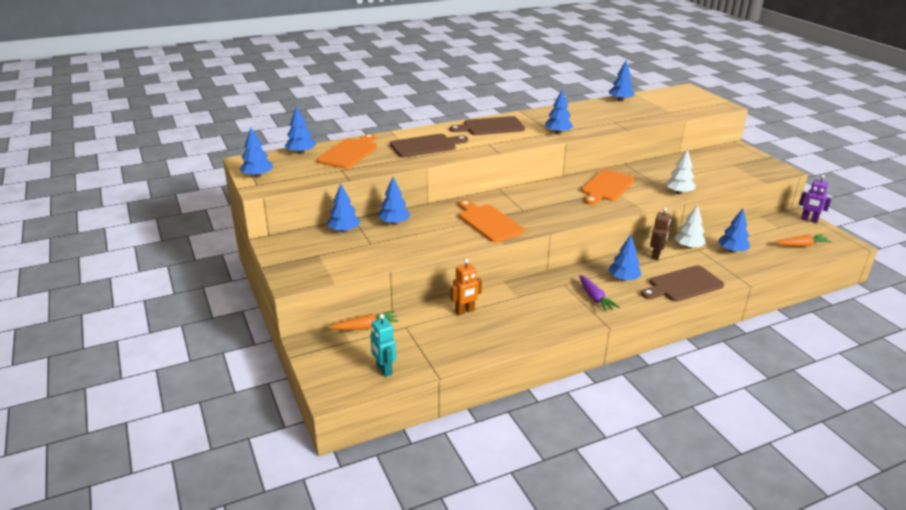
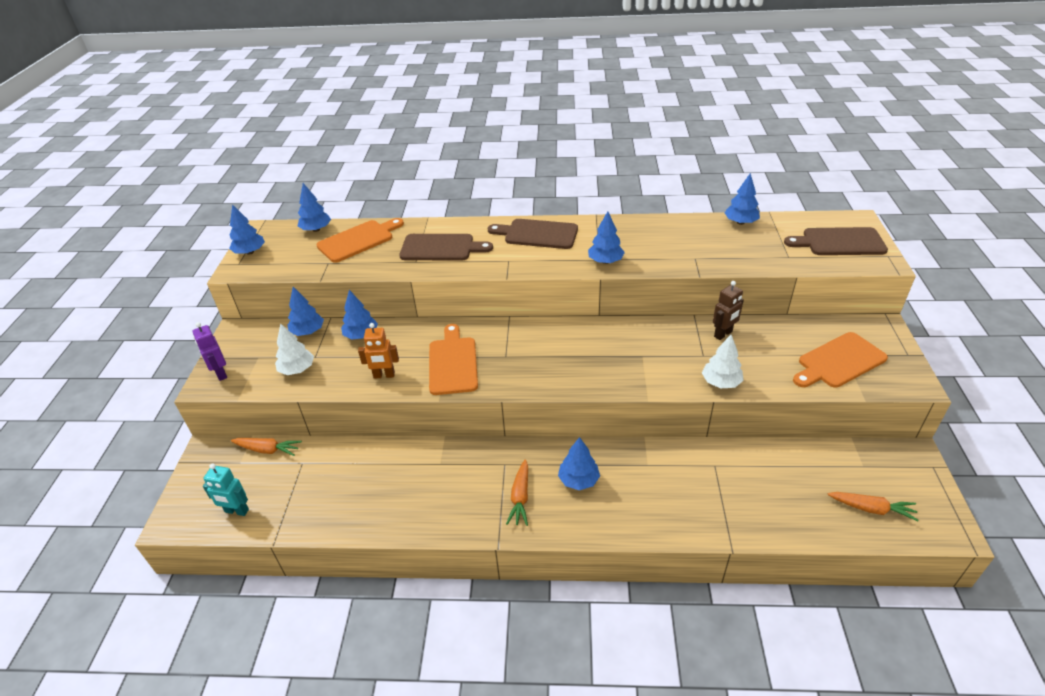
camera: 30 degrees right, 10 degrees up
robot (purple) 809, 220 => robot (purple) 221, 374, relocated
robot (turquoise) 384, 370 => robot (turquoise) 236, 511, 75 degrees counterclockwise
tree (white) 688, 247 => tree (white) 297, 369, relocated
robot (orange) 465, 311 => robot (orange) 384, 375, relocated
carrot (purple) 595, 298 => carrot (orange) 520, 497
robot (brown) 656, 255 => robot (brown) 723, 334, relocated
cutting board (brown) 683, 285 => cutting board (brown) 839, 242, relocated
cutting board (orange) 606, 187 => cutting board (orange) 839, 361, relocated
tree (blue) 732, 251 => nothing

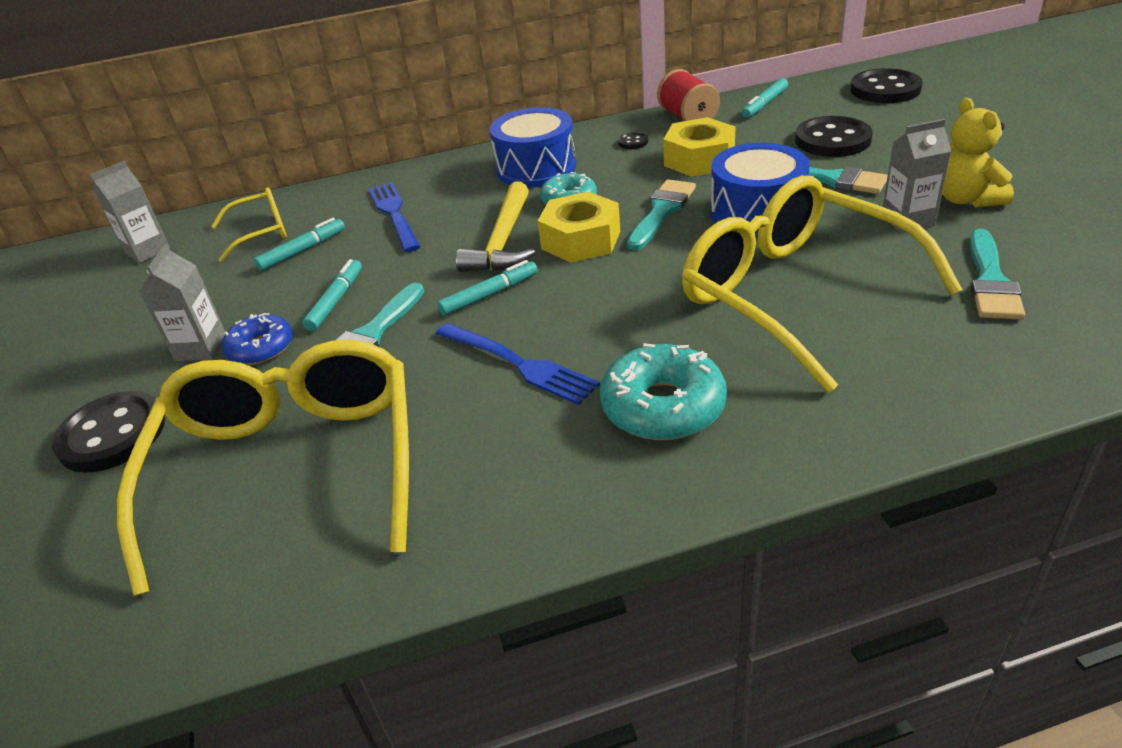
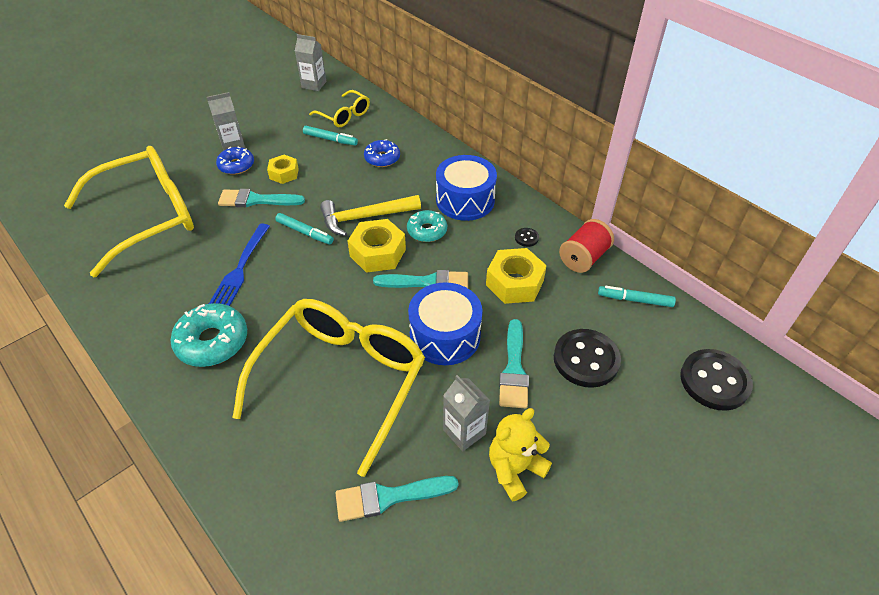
camera: 60 degrees right, 10 degrees up
marker (turquoise) 336, 301 => nut (yellow) 284, 173
fork (blue) 394, 214 => donut (blue) 382, 158
button (black) 112, 435 => nothing

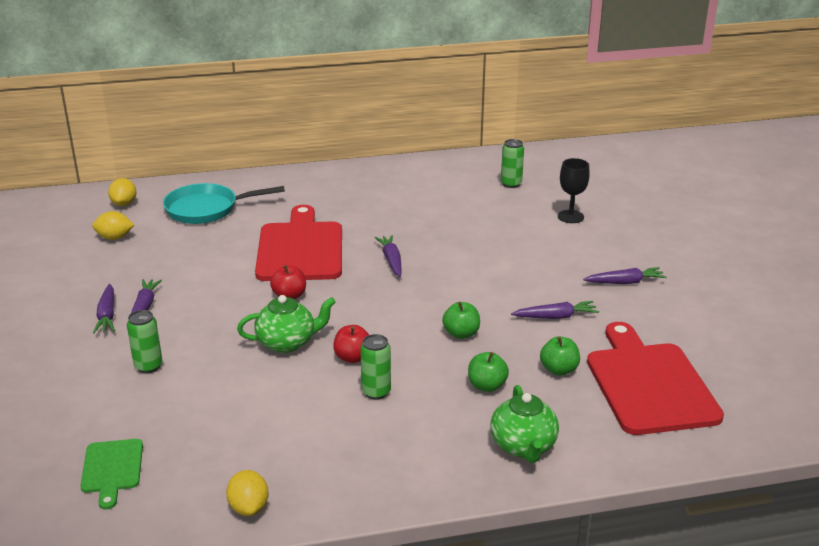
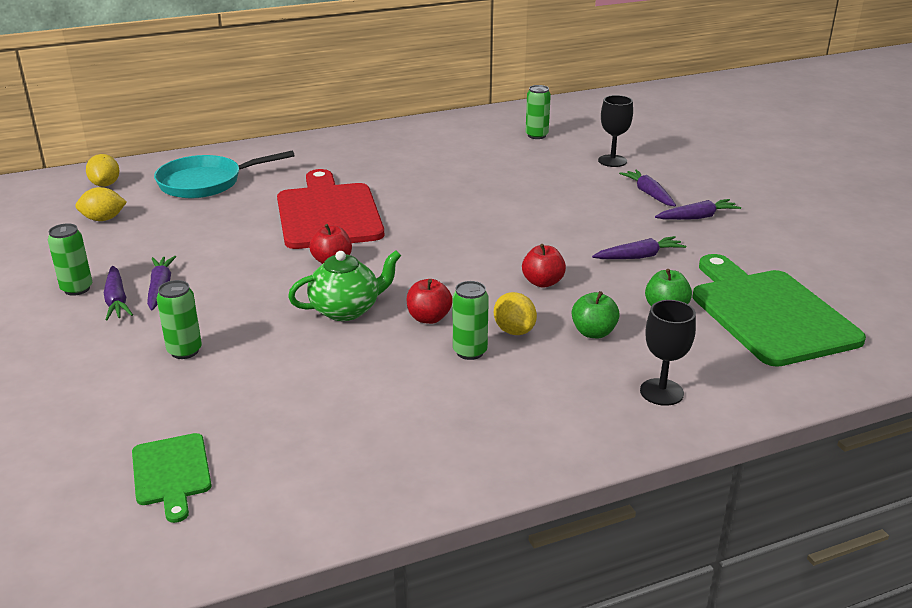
camera: 10 degrees left, 0 degrees up
nothing => can (green) 77, 289
lemon (yellow) 249, 507 => lemon (yellow) 514, 331, relocated
apple (green) 461, 334 => apple (red) 542, 282
carrot (purple) 391, 260 => carrot (purple) 649, 194, relocated
teapot (green) 523, 447 => goblet (black) 661, 392
cutting board (red) 649, 384 => cutting board (green) 769, 313

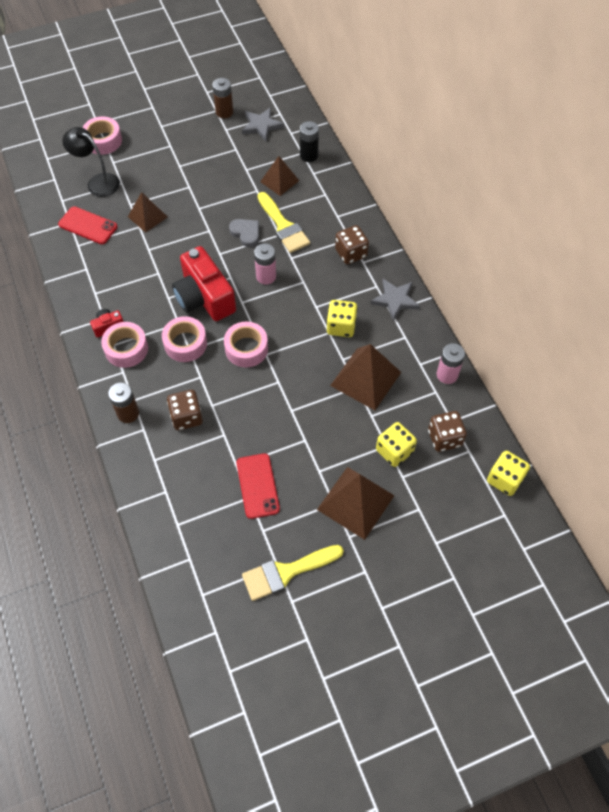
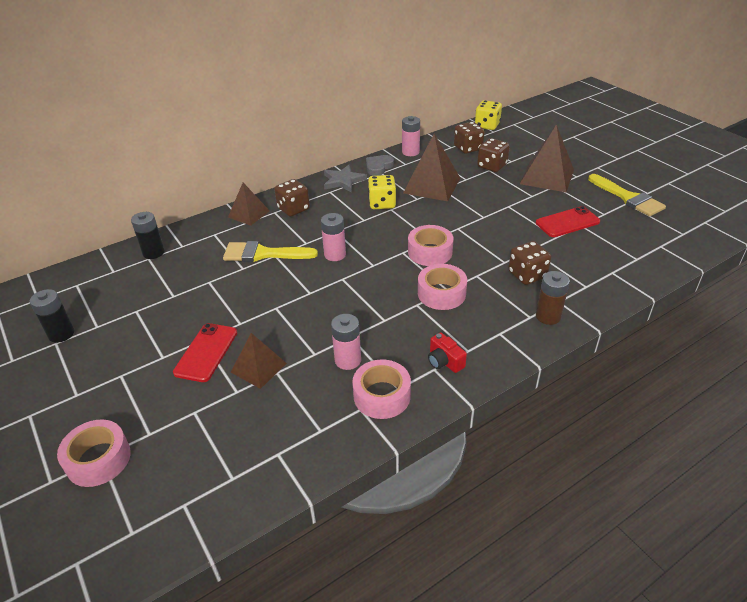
camera: 100 degrees left, 20 degrees down
battery (brown) 224, 112 => battery (black) 61, 334
phone (red) 88, 226 => phone (red) 206, 352, relocated
brush (yellow) 283, 226 => brush (yellow) 263, 254, 135 degrees counterclockwise
pyramid (brown) 279, 181 => pyramid (brown) 248, 214, relocated
nothing => battery (pink) 348, 360
tape (pink) 126, 349 => tape (pink) 382, 396, relocated
heart (grey) 246, 233 => heart (grey) 378, 167, relocated
dice (yellow) 394, 451 => dice (brown) 492, 166
lamp (black) 98, 182 => nothing
camera (red) 204, 297 => nothing
star (grey) 261, 126 => nothing

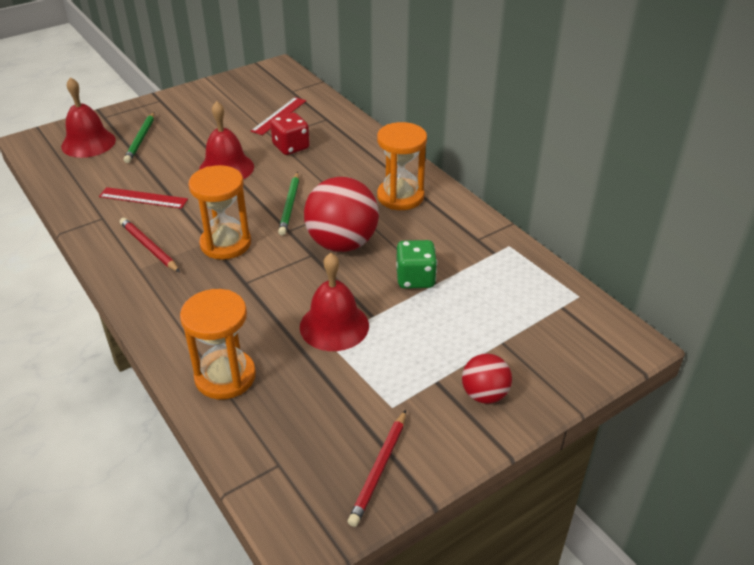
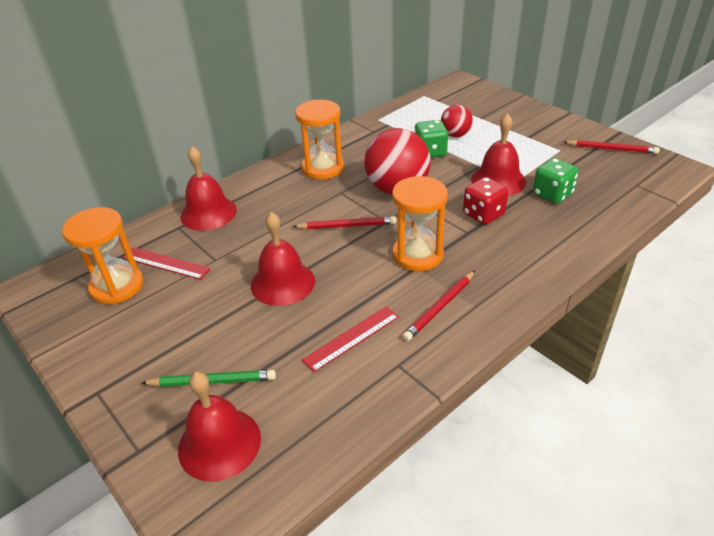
camera: 95 degrees left, 0 degrees up
hourglass (orange) 225, 377 => hourglass (orange) 117, 286, relocated
nothing => bell (red) 208, 213
pencil (green) 290, 205 => pencil (red) 347, 226
ruler (red) 143, 198 => ruler (red) 352, 338, 45 degrees clockwise
ball (red) 484, 394 => ball (red) 455, 135, relocated
dice (red) 291, 147 => dice (red) 483, 214, relocated
nothing => dice (green) 552, 194

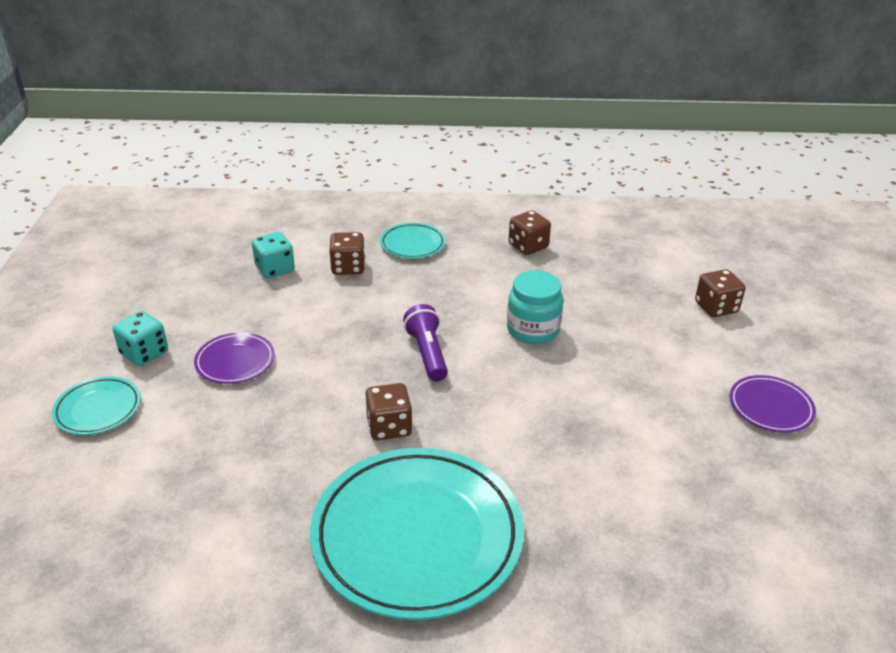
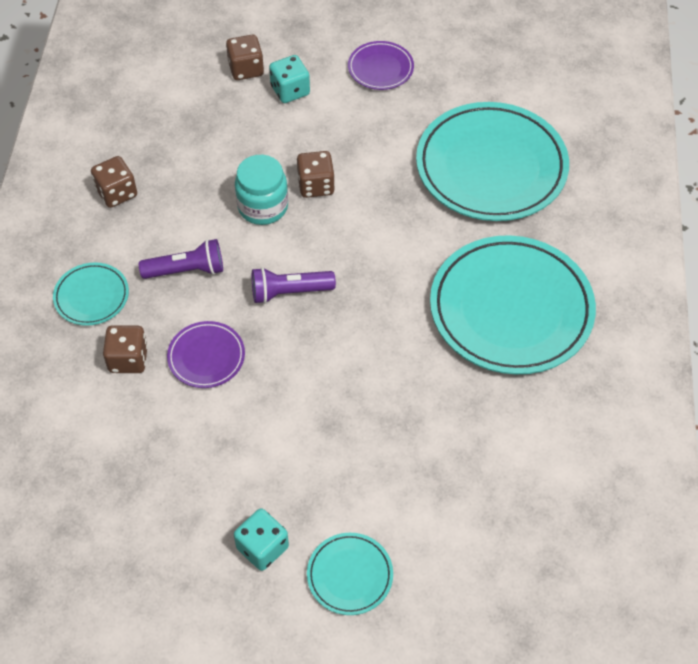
camera: 85 degrees left, 20 degrees up
nothing => flashlight (purple) 186, 270
plate (purple) 235, 361 => plate (purple) 206, 357, relocated
dice (turquoise) 275, 269 => dice (turquoise) 290, 90, relocated
dice (brown) 389, 427 => dice (brown) 316, 185, relocated
nothing => plate (turquoise) 491, 167

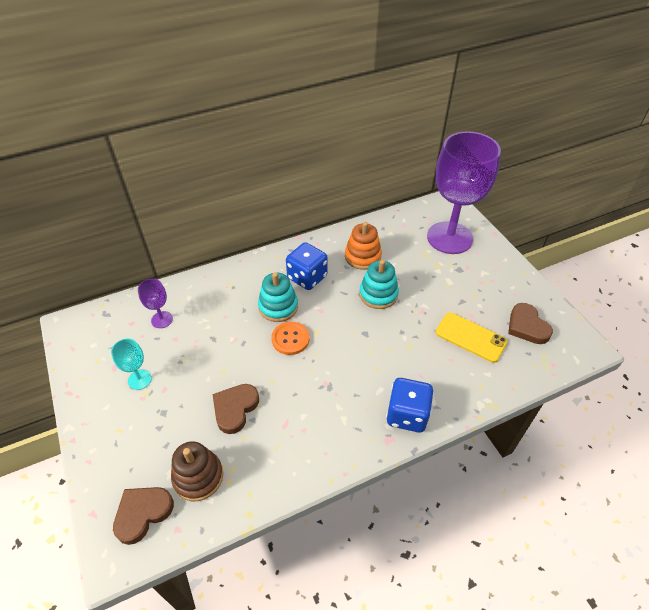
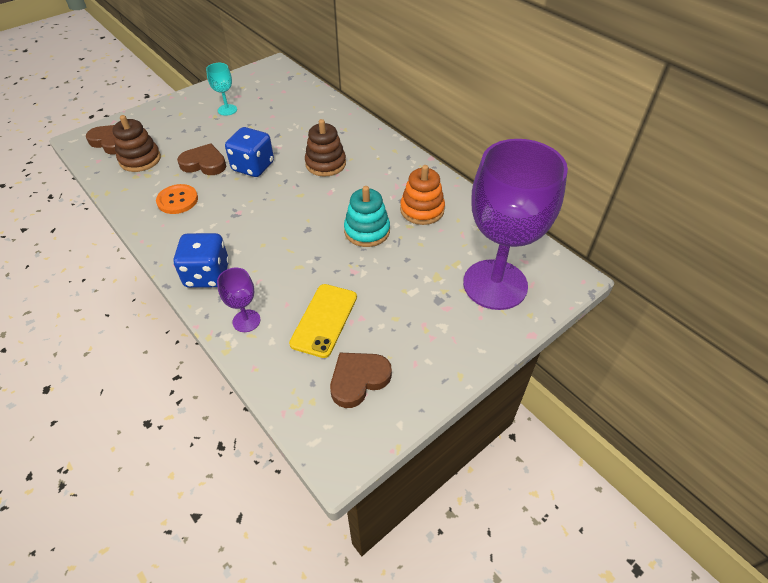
camera: 75 degrees right, 0 degrees up
button (orange) 290, 339 => button (orange) 177, 200, relocated
goblet (purple) 162, 319 => goblet (purple) 246, 321, relocated
dice (blue) 307, 277 => dice (blue) 253, 167, relocated
stacking toy (turquoise) 278, 307 => stacking toy (brown) 325, 164

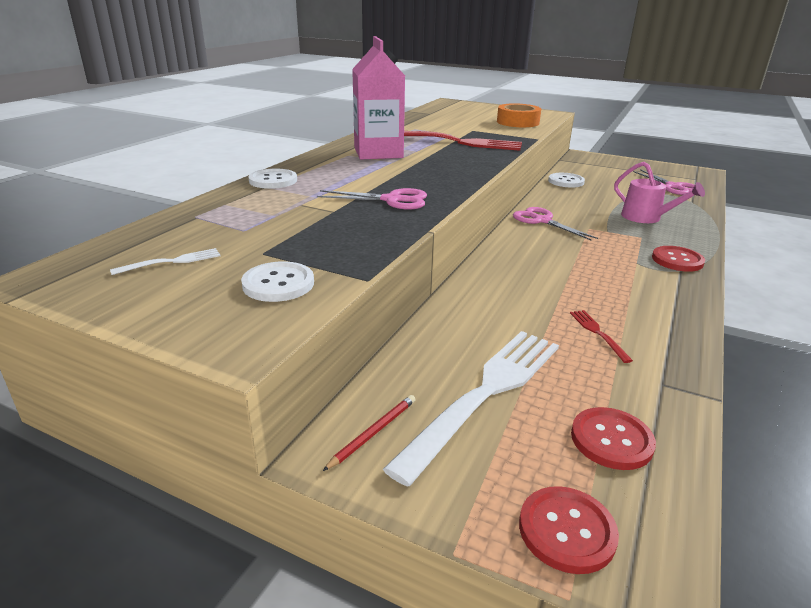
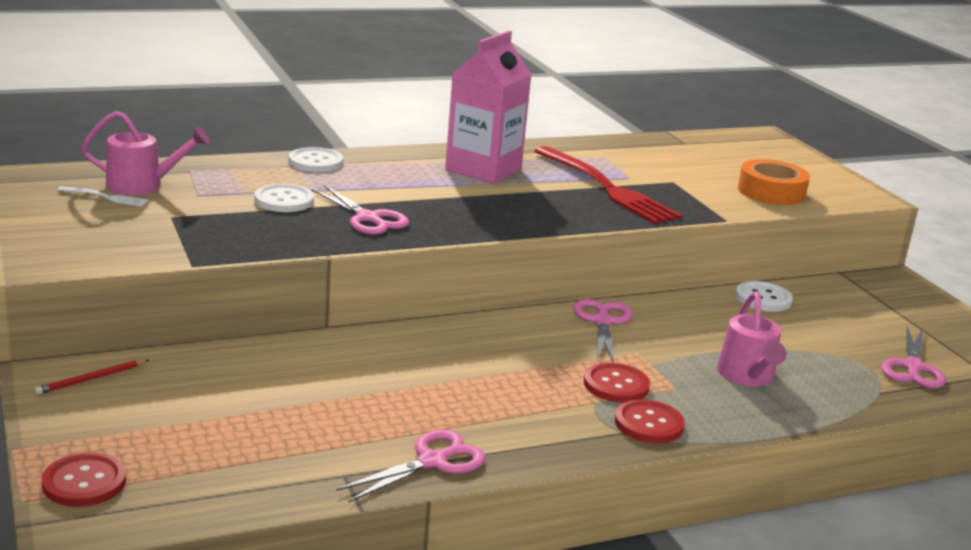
camera: 40 degrees right, 5 degrees down
pencil (red) 373, 432 => pencil (red) 91, 379, 150 degrees clockwise
nothing => watering can (pink) 143, 185
button (white) 278, 284 => button (white) 284, 200, relocated
nothing => scissors (pink) 432, 461
button (red) 611, 440 => button (red) 616, 385, relocated
fork (white) 486, 393 => nothing
fork (red) 597, 333 => nothing

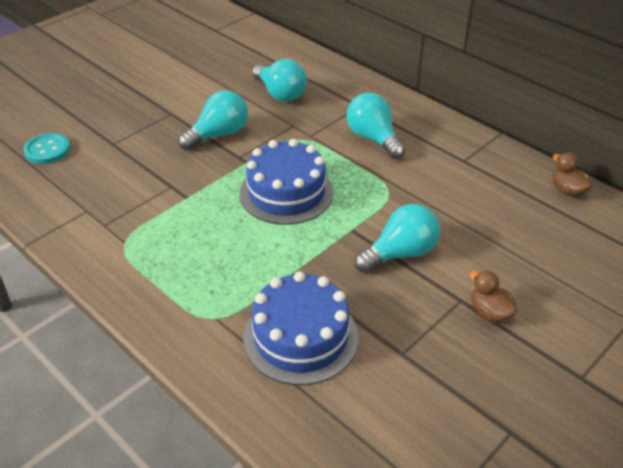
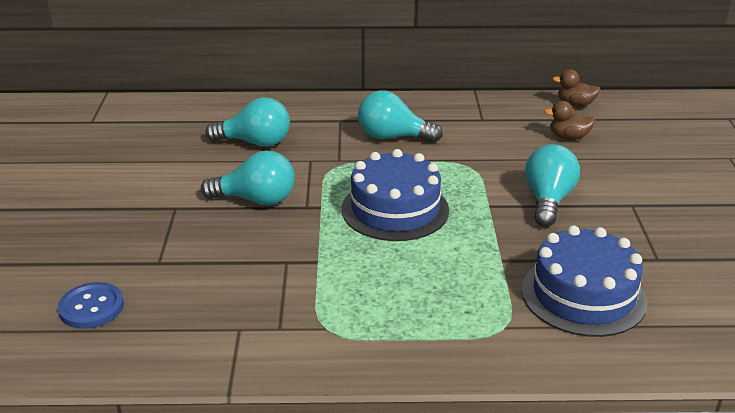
camera: 45 degrees left, 10 degrees down
button (turquoise) 47, 150 => button (blue) 91, 307
light bulb (turquoise) 219, 134 => light bulb (turquoise) 256, 200, 90 degrees clockwise
duck (brown) 489, 312 => duck (brown) 568, 137, relocated

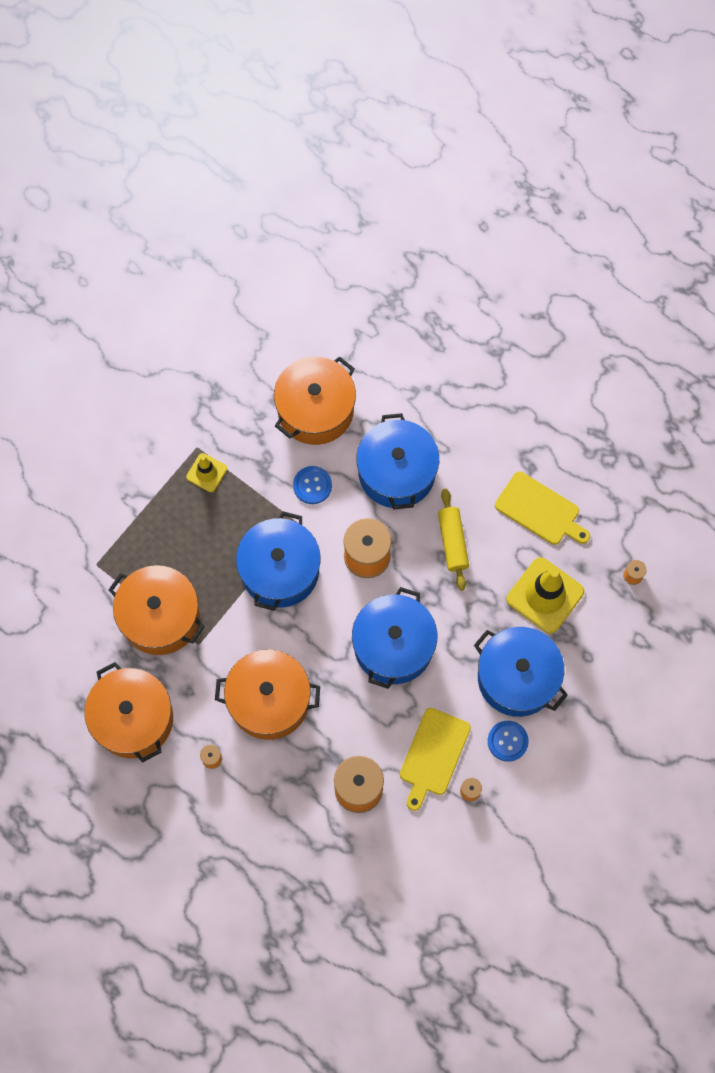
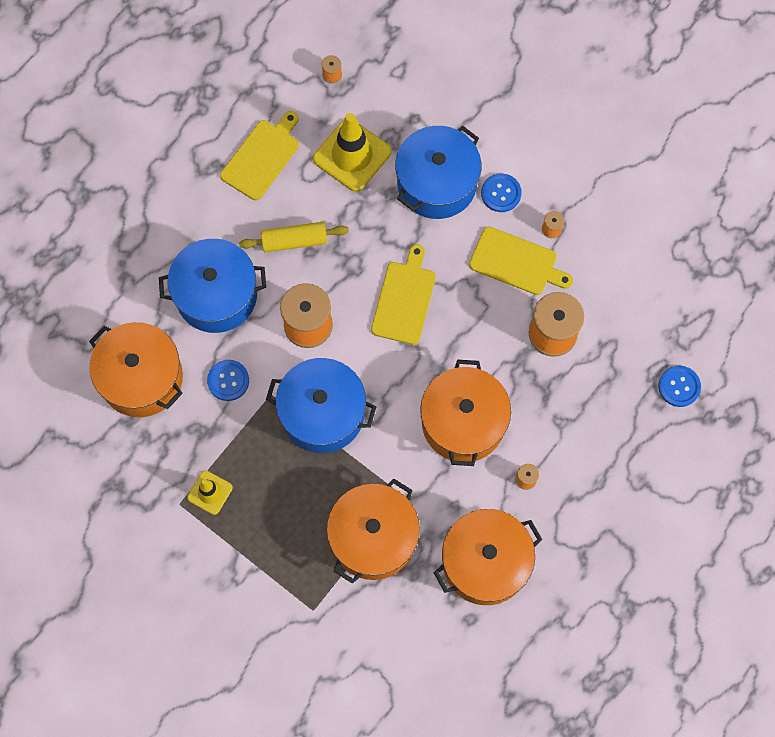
camera: 90 degrees left, 0 degrees up
pot (blue) 393, 646 => cutting board (yellow) 404, 299
nothing => button (blue) 679, 386

